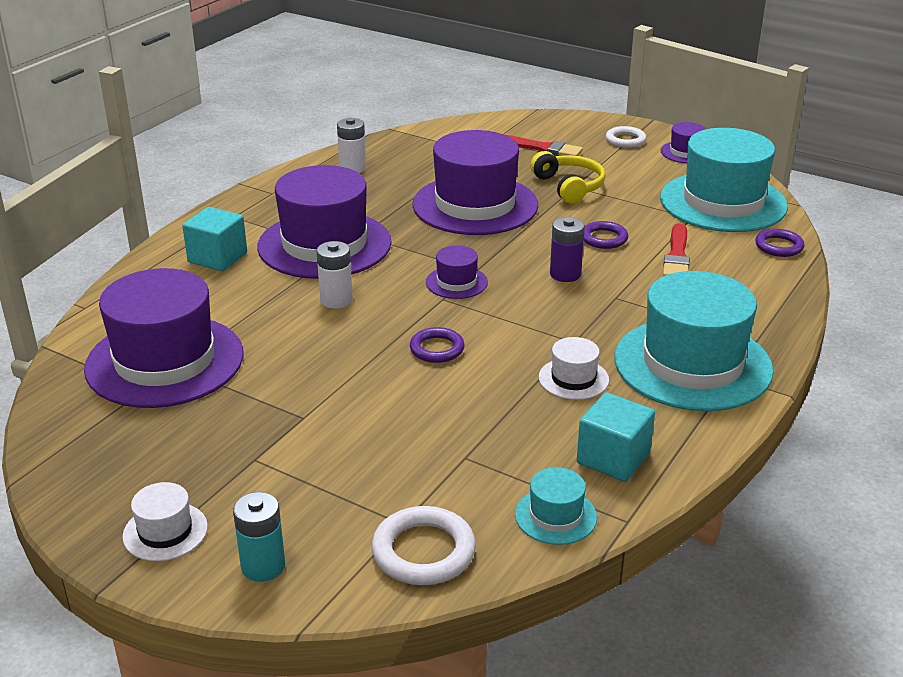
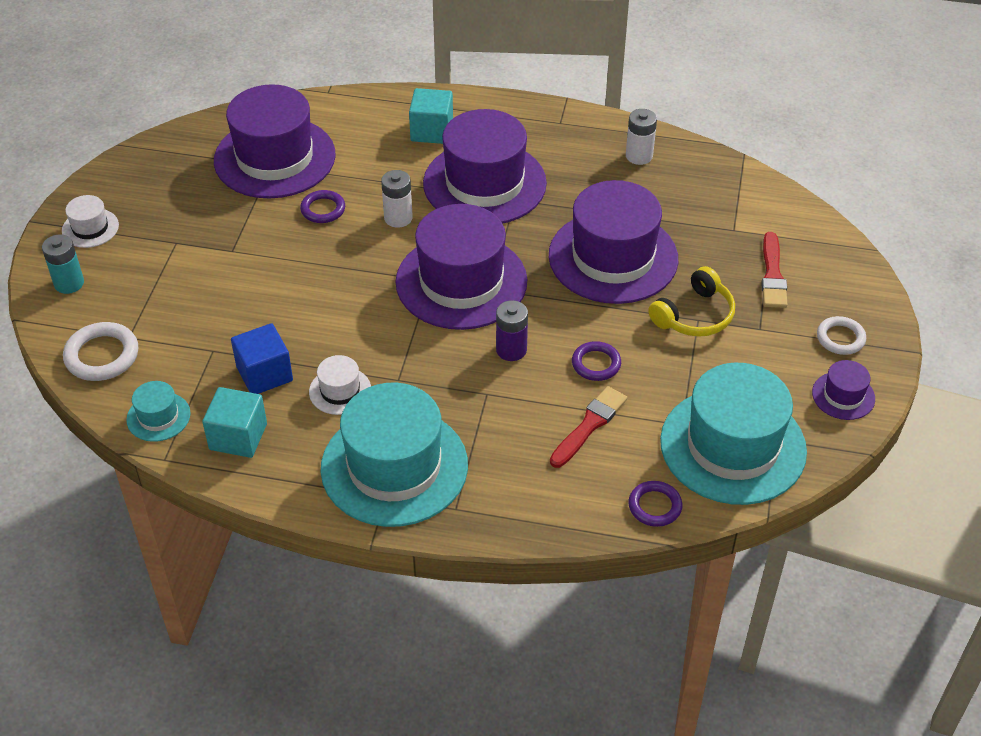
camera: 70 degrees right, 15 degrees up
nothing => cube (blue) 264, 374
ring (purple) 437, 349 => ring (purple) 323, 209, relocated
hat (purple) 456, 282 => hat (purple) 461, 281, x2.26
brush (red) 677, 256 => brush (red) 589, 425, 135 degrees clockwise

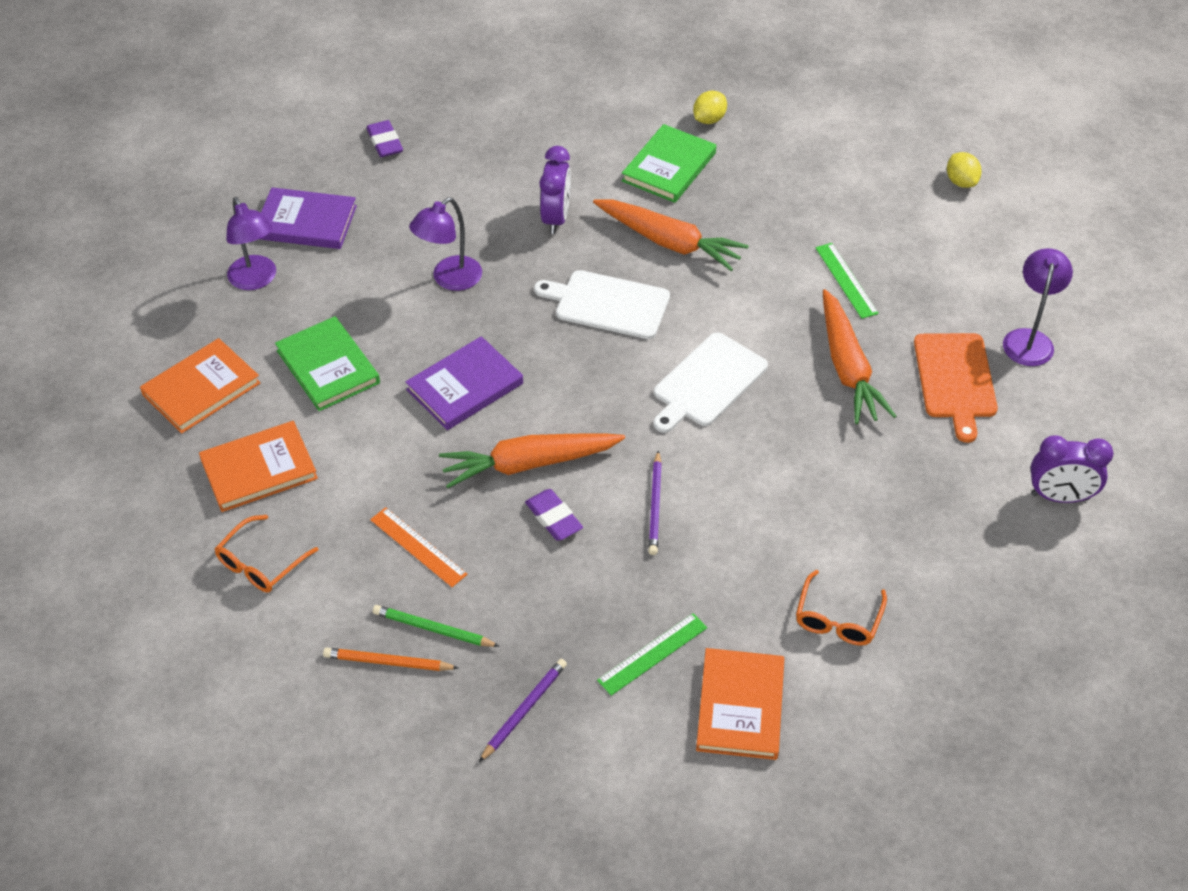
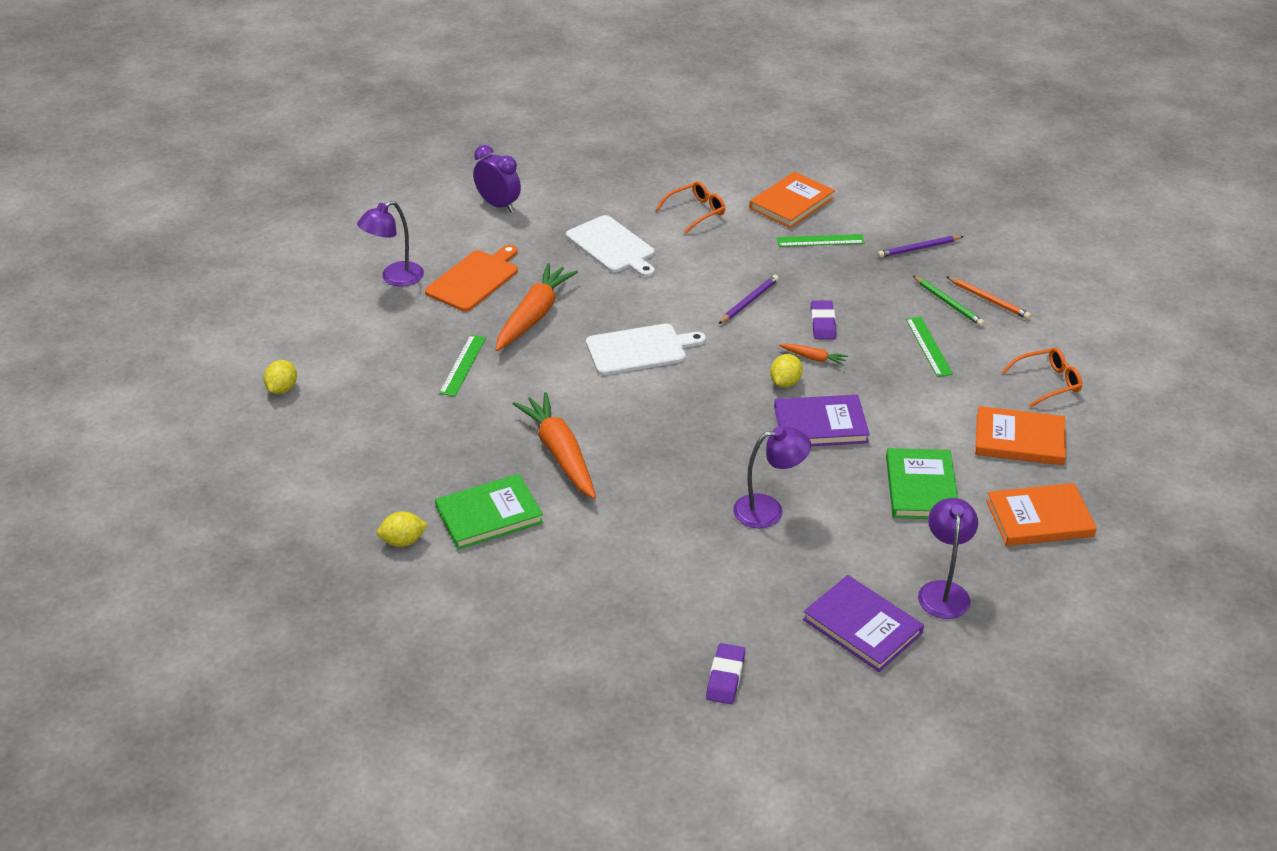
camera: 145 degrees left, 10 degrees down
cutting board (white) 608, 304 => cutting board (white) 612, 246, relocated
nothing => lemon (yellow) 785, 382
carrot (orange) 528, 464 => carrot (orange) 814, 358, x0.46
ruler (orange) 418, 547 => ruler (green) 928, 346
clock (purple) 556, 218 => nothing

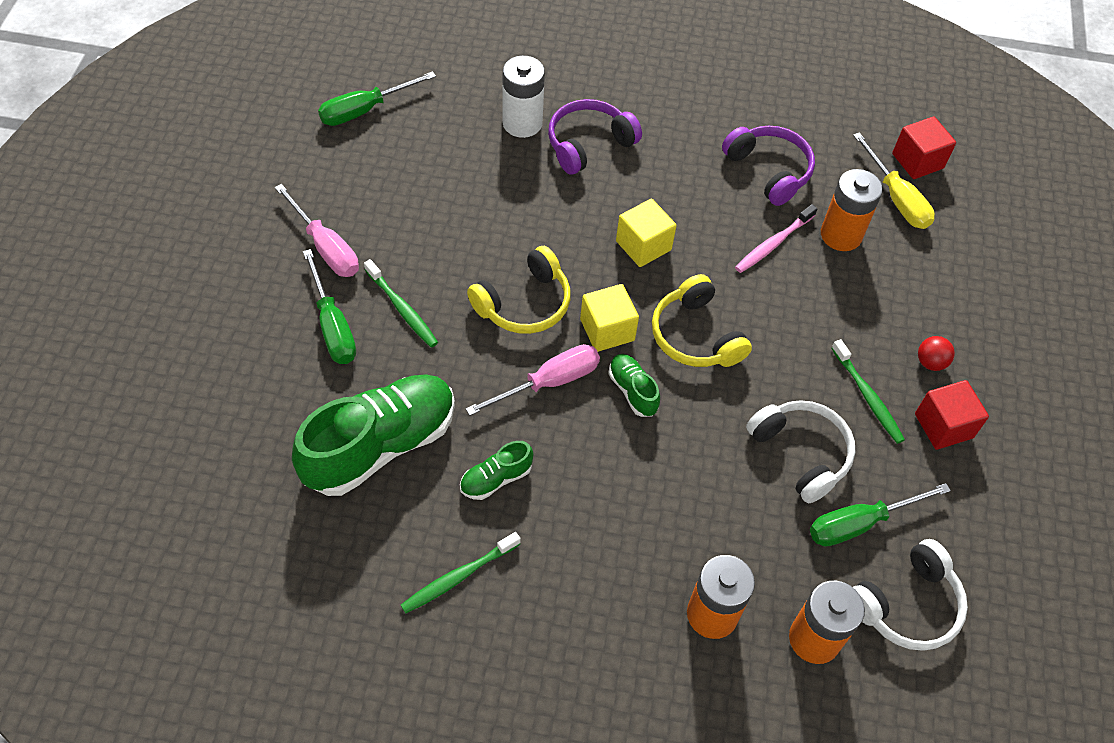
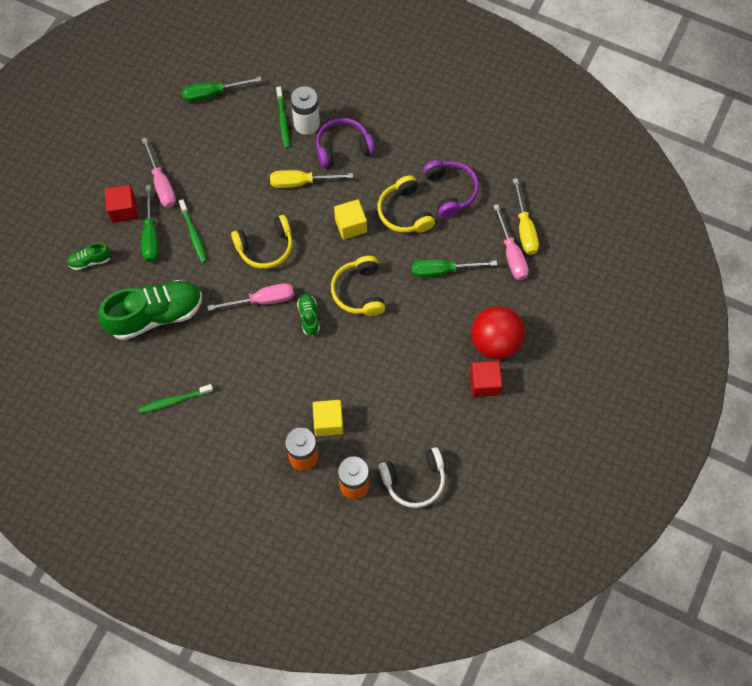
camera: 20 degrees right, 10 degrees up
shoe (green) 496, 479 => shoe (green) 90, 261, relocated
cube (red) 917, 161 => cube (red) 123, 210, relocated
nothing => screwdriver (yellow) 301, 182
toothbrush (green) 867, 397 => toothbrush (green) 283, 121, relocated
cube (yellow) 607, 330 => cube (yellow) 328, 422, relocated
nothing => headphones (yellow) 405, 212
screwdriver (green) 860, 523 => screwdriver (green) 442, 270, relocated
ball (red) 930, 362 => ball (red) 495, 342, x2.42
nothing => screwdriver (pink) 511, 254
toothbrush (pink) 773, 244 => nothing
headphones (white) 801, 454 => nothing
battery (orange) 841, 235 => nothing

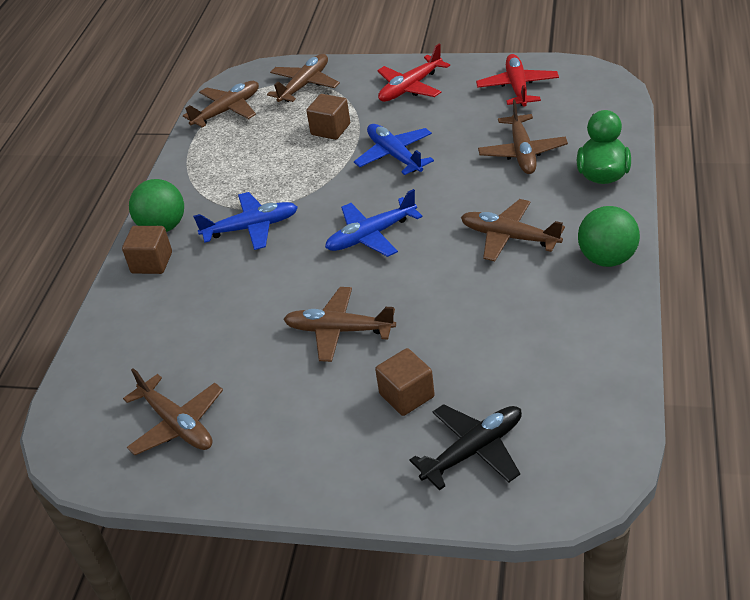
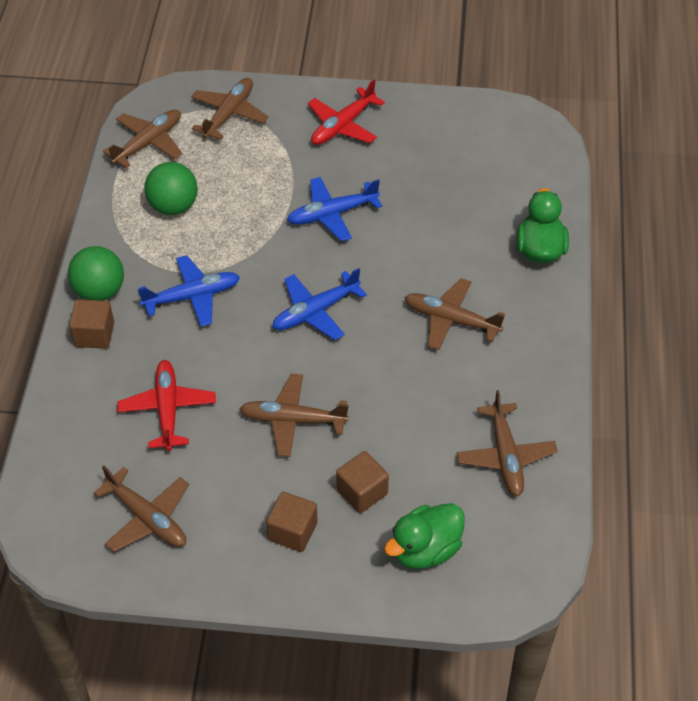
camera: 10 degrees left, 10 degrees up
plane (red) 517, 88 => plane (red) 168, 410, relocated
ball (green) 607, 258 => ball (green) 173, 206, relocated
cube (brown) 330, 129 => cube (brown) 292, 531, relocated
plane (blue) 395, 155 => plane (blue) 332, 214, 75 degrees counterclockwise
plane (black) 473, 451 => duck (green) 425, 549
plane (brown) 522, 152 => plane (brown) 505, 455, relocated

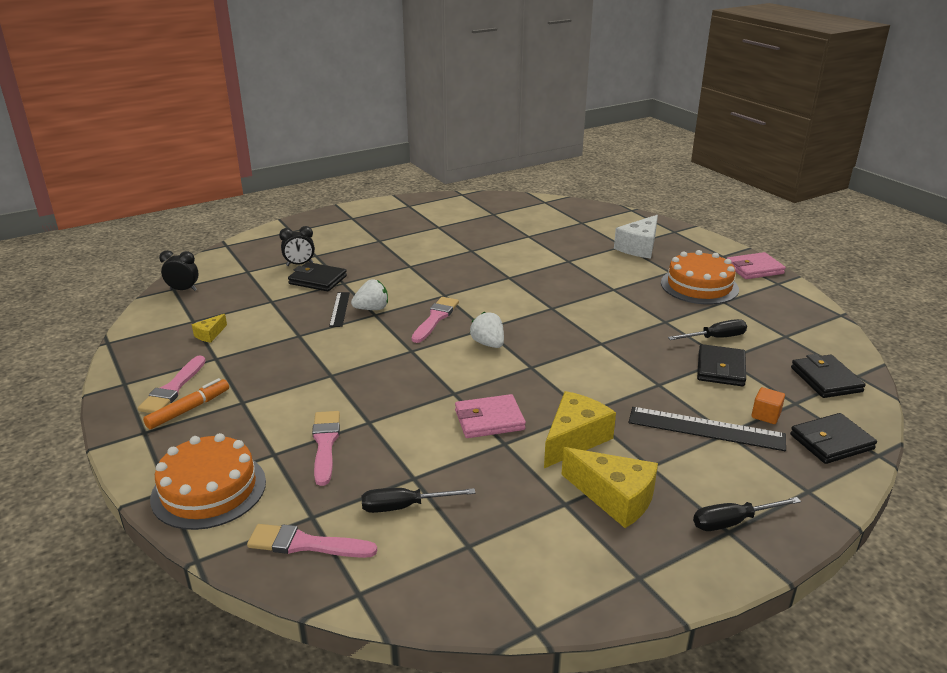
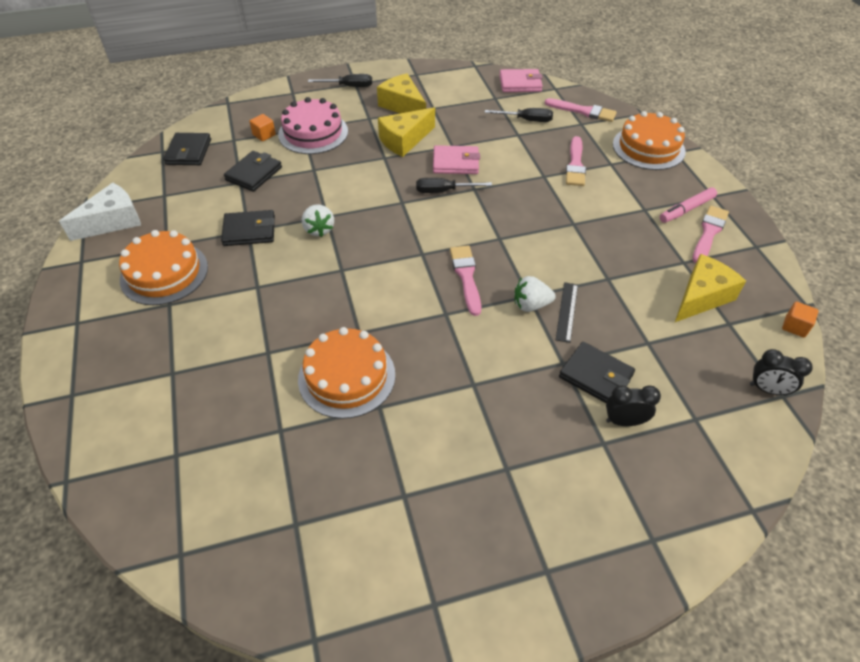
camera: 165 degrees left, 20 degrees up
cheese (white) 639, 247 => cheese (white) 113, 221, relocated
wallet (black) 831, 442 => wallet (black) 249, 231, relocated
ruler (black) 706, 429 => cake (pink) 313, 133
nothing => cake (orange) 347, 376
strawberry (white) 488, 344 => strawberry (white) 319, 229, relocated
screwdriver (black) 715, 338 => screwdriver (black) 444, 191, relocated
brush (pink) 435, 318 => brush (pink) 466, 276, 135 degrees clockwise
wallet (pink) 754, 269 => wallet (pink) 520, 83, relocated
marker (orange) 188, 409 => marker (pink) 686, 210
cheese (yellow) 210, 334 => cheese (yellow) 701, 297, x2.02
nothing => cube (orange) 795, 326

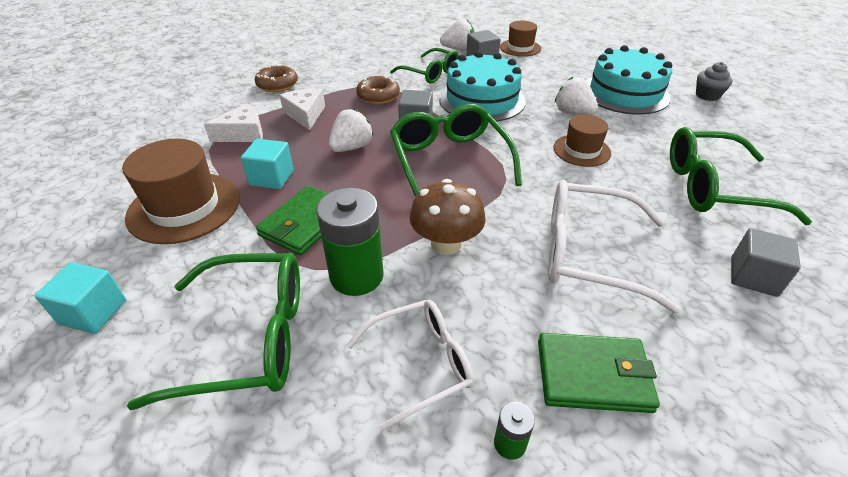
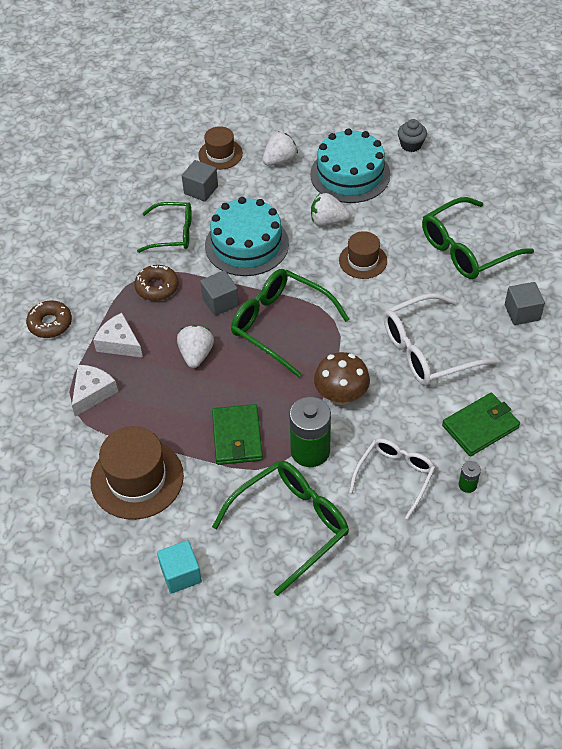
camera: 35 degrees left, 10 degrees up
strawberry (white) 458, 49 => strawberry (white) 280, 160, relocated
cube (turquoise) 272, 178 => nothing

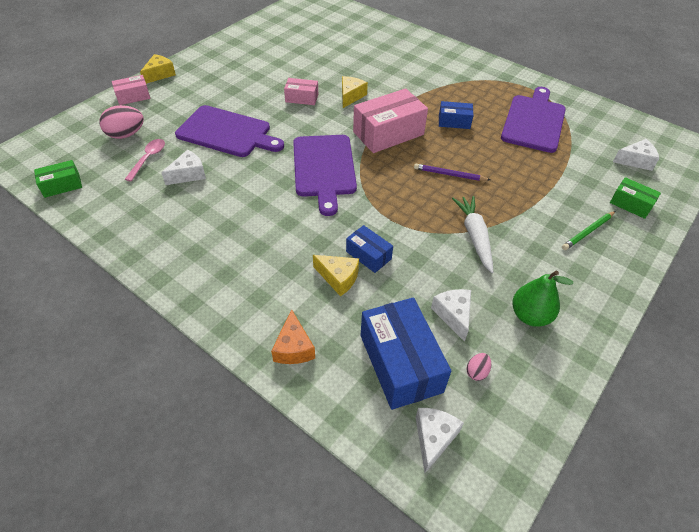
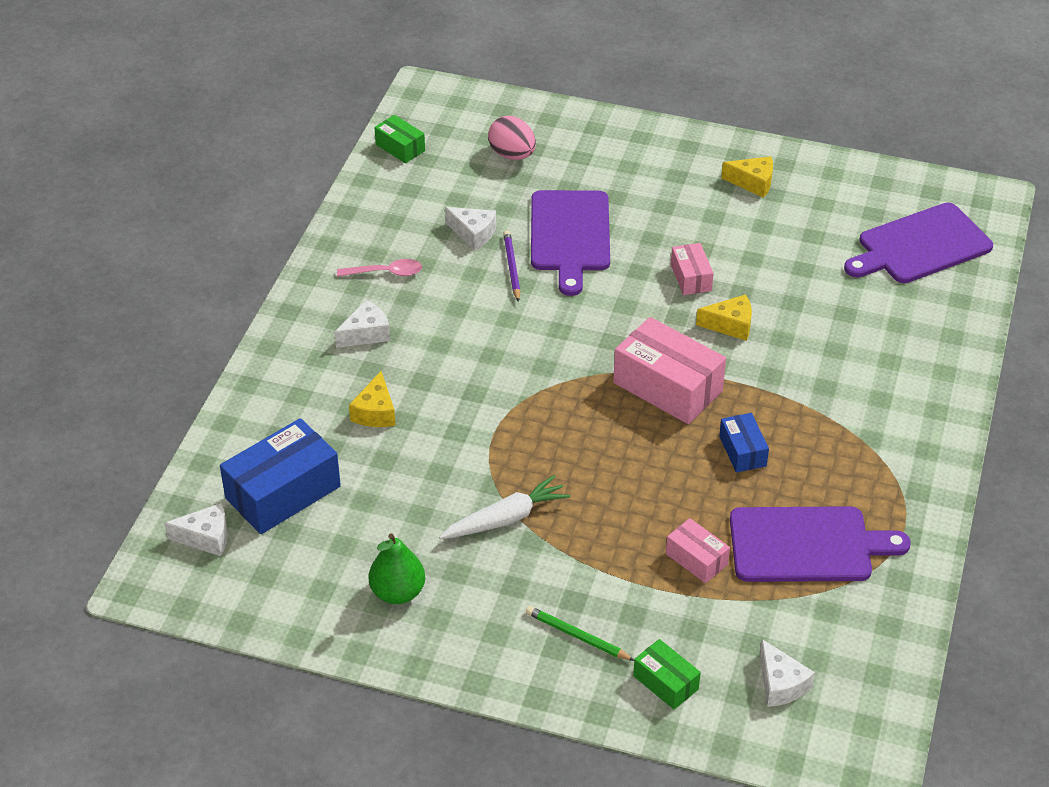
camera: 70 degrees right, 5 degrees down
cheese (white) 453, 315 => cheese (white) 366, 334, relocated
spoon (pink) 148, 158 => spoon (pink) 386, 272, relocated
pencil (purple) 449, 174 => pencil (purple) 512, 267, relocated
box (green) 630, 204 => box (green) 665, 682, 60 degrees counterclockwise
box (pink) 133, 97 => box (pink) 696, 559, relocated
cheese (yellow) 160, 74 => cheese (yellow) 753, 183, relocated
cutting board (purple) 324, 168 => cutting board (purple) 920, 246, relocated
cheese (orange) 293, 347 => nothing
box (blue) 368, 255 => nothing
egg (pink) 477, 372 => nothing

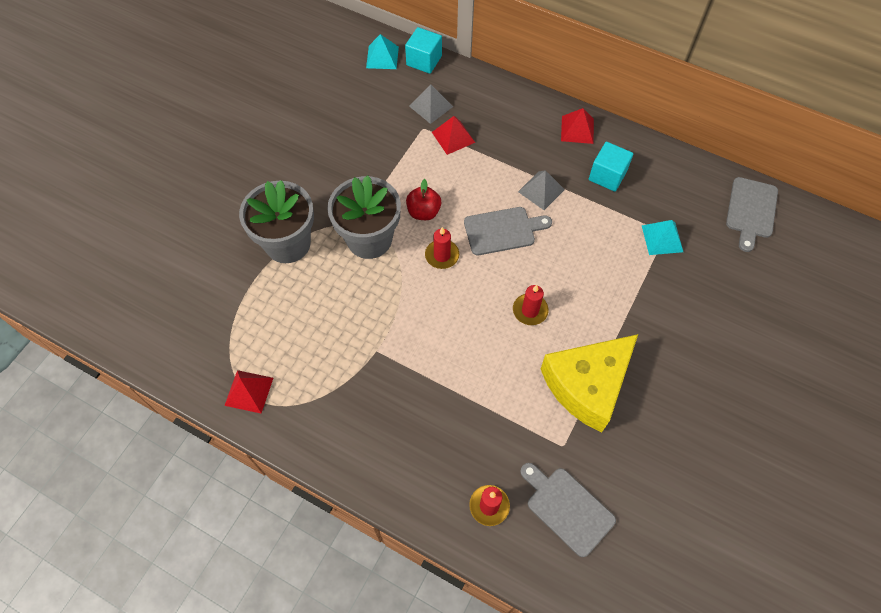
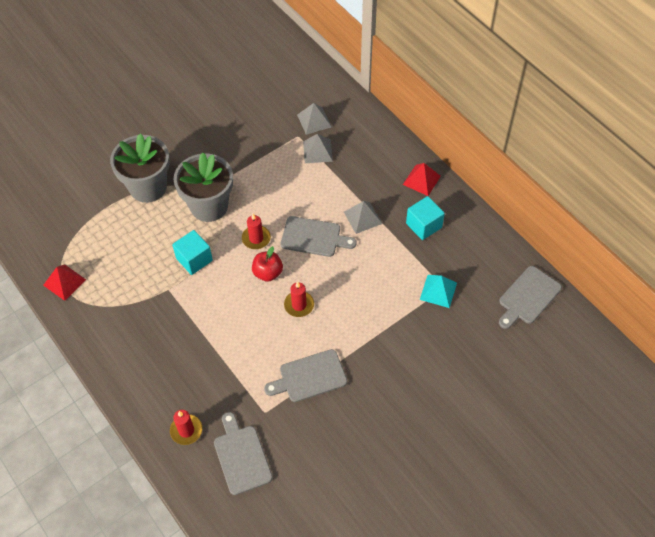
camera: 25 degrees right, 5 degrees down
cube (turquoise) 424, 60 => cube (turquoise) 194, 259, relocated
apple (red) 423, 212 => apple (red) 268, 273, relocated
cheese (yellow) 587, 385 => cutting board (grey) 309, 377
pyramid (red) 453, 137 => pyramid (grey) 317, 151
pyramid (turquoise) 382, 57 => nothing

